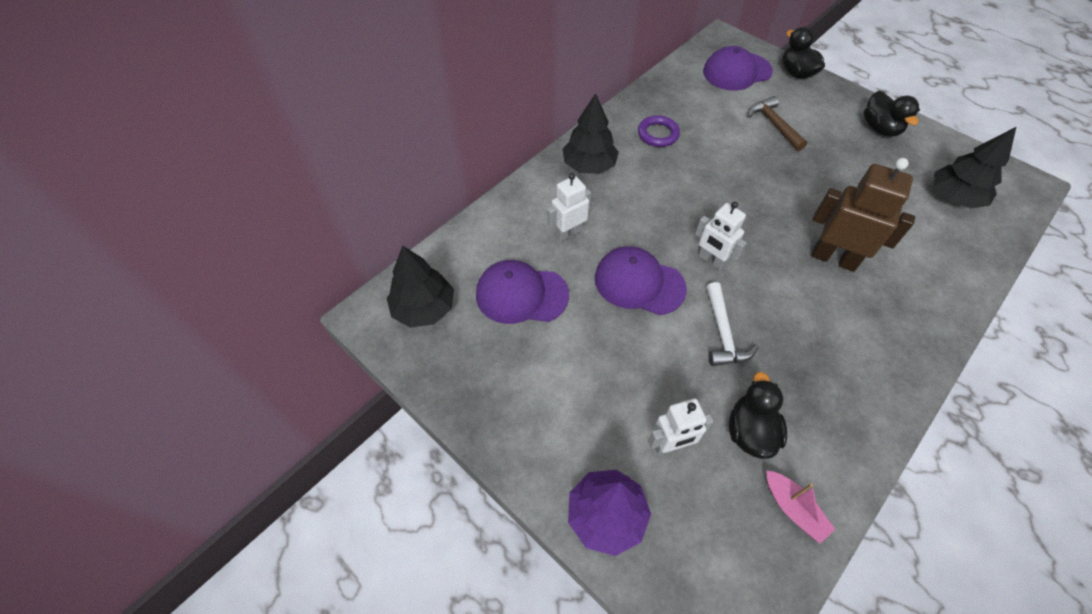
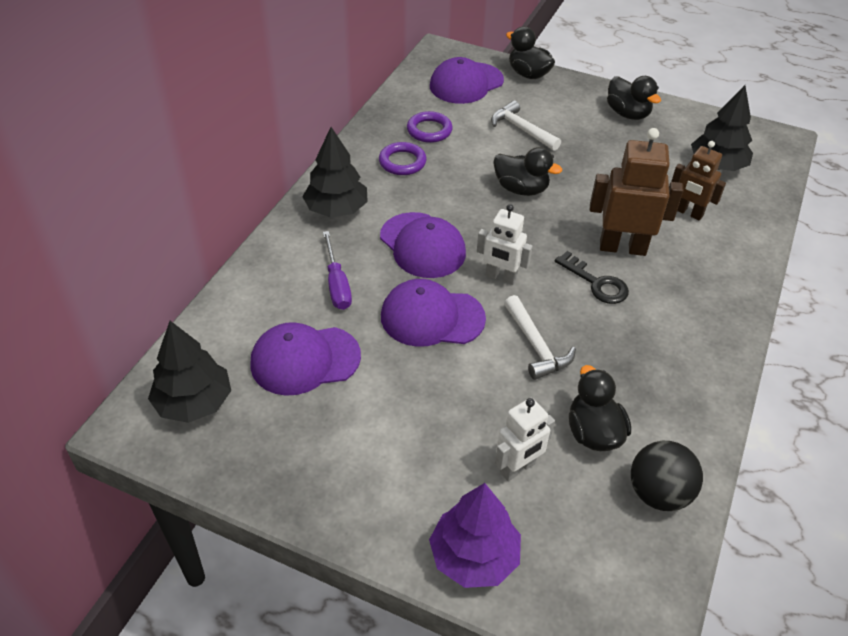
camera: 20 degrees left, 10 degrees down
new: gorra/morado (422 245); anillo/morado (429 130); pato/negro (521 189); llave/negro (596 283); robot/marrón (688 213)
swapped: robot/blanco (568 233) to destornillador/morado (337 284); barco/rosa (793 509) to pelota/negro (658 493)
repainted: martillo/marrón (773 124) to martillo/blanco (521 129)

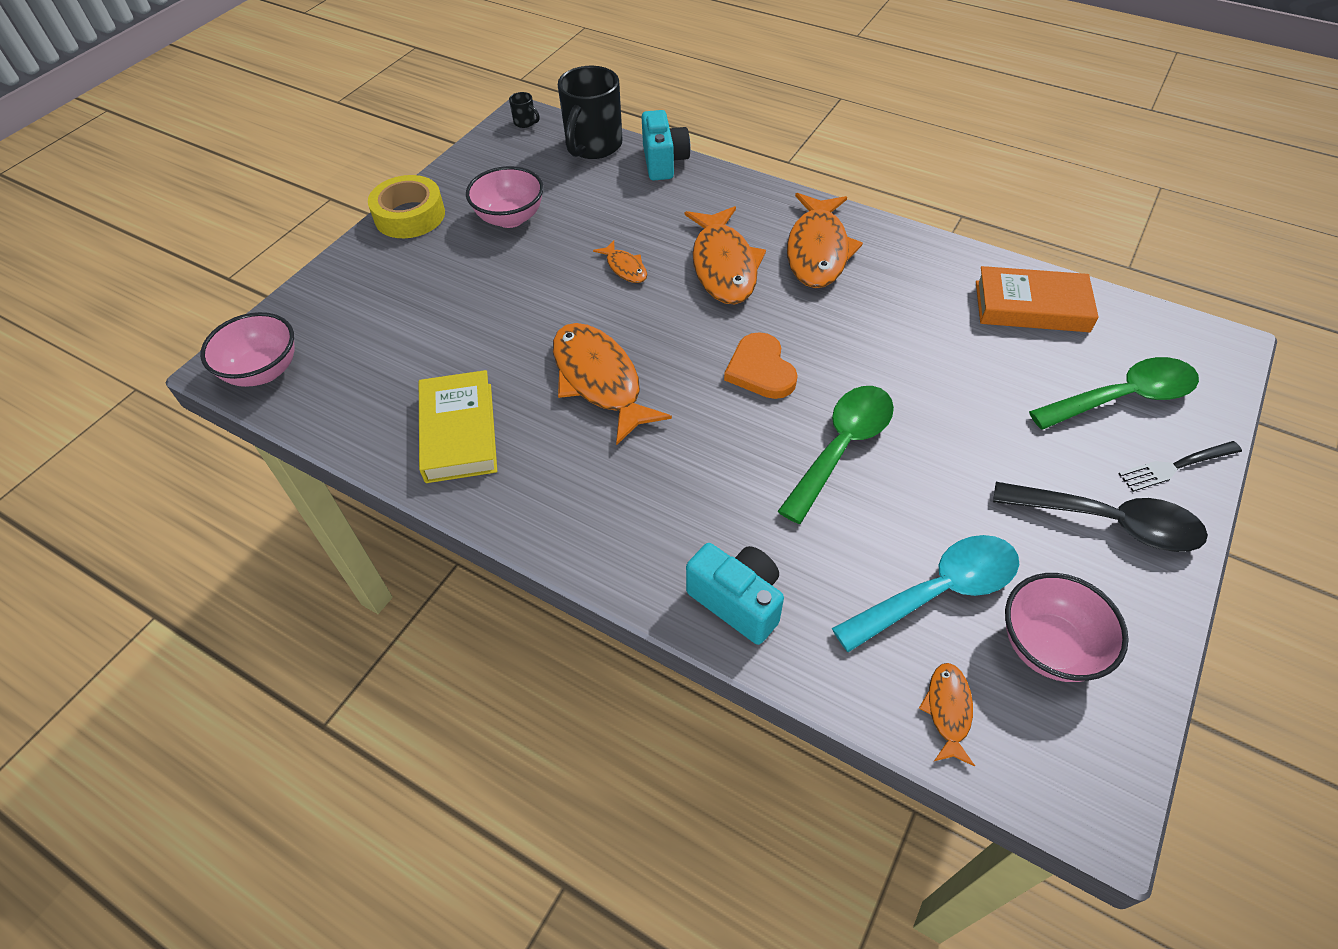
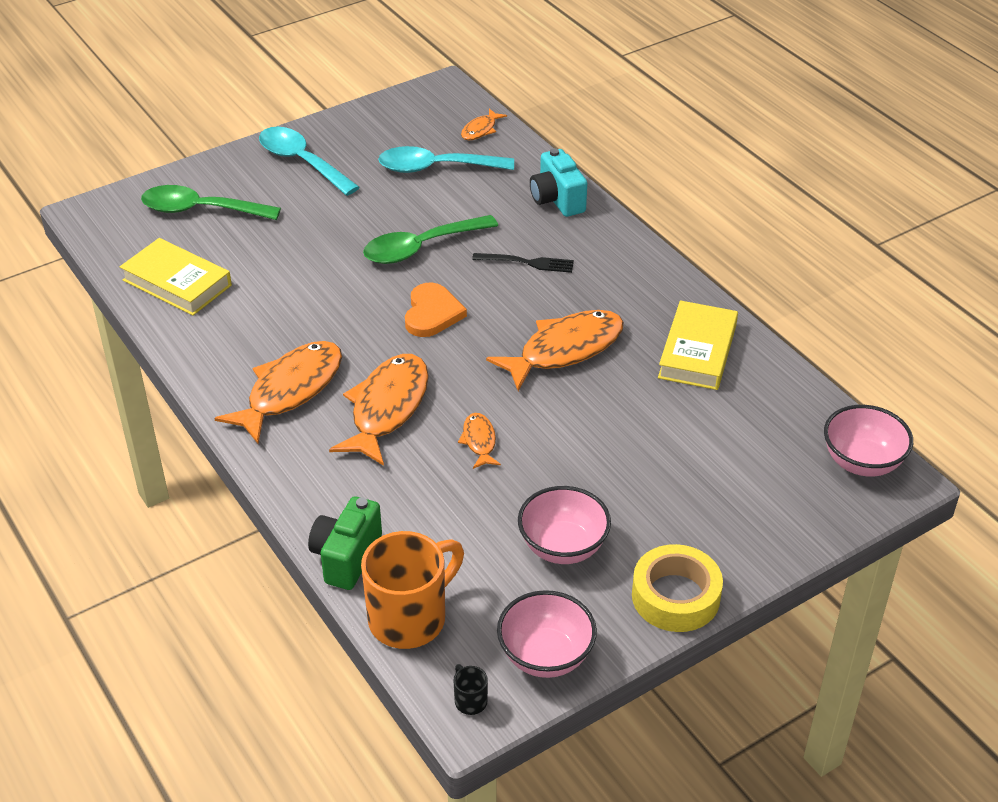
camera: 155 degrees left, 10 degrees down
shifted: tenedor/negro (1176 466) to (527 263); cuenco/rosa (1048 646) to (545 656)
repainted: libro/naranja (1031 306) to libro/amarillo (177 283); cuchara/negro (1109 522) to cuchara/turquesa (302 162); cámara/turquesa (664 162) to cámara/verde (346 557); taza/negro (593 146) to taza/naranja (410 618)
rotated: pez/naranja (600 380) = (565 350) 120 degrees counterclockwise

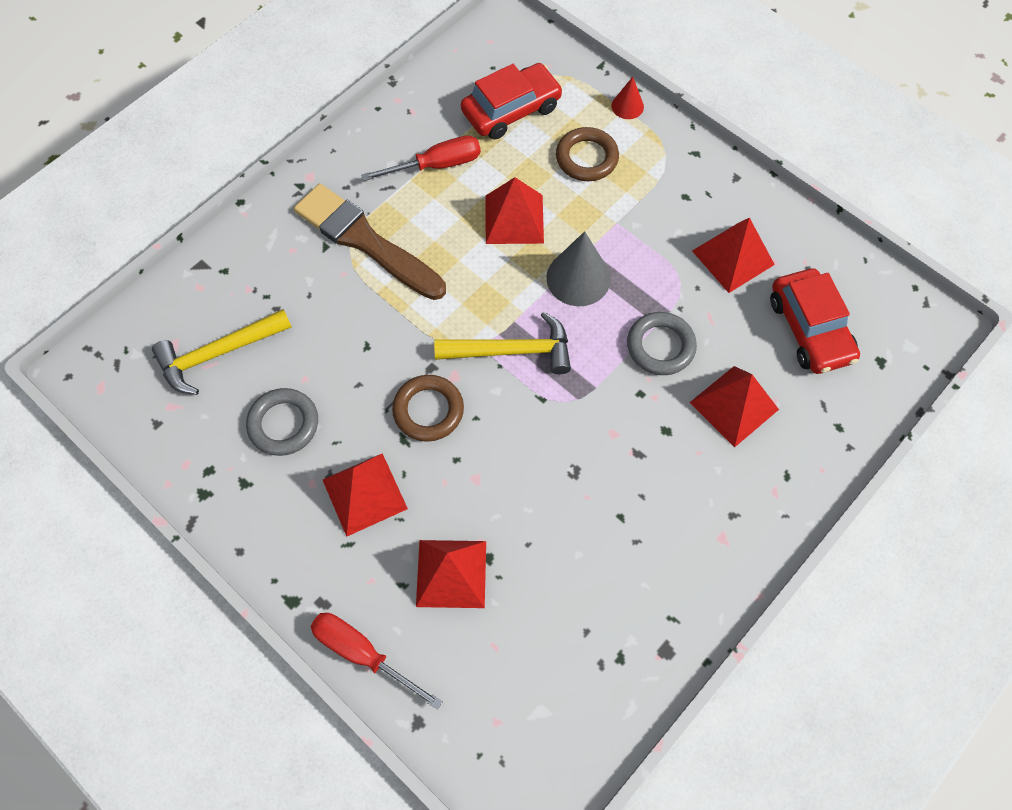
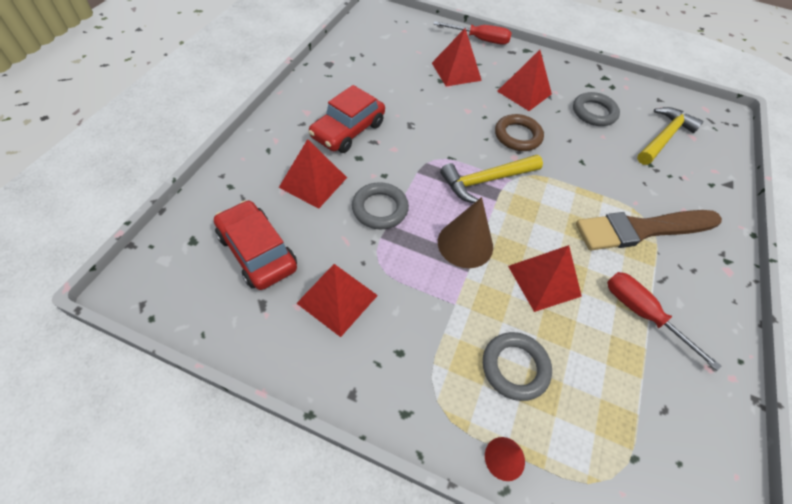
camera: 155 degrees right, 10 degrees down
shifted: coche/rojo (511 110) to (348 130)
repainted: cono/gris (578 278) to cono/marrón (465 244); anillo/marrón (586 158) to anillo/gris (515 367)
rotated: pincel/marrón (365 241) = (641 229) 150 degrees clockwise; destornillador/rojo (437 165) = (642 314) 90 degrees clockwise

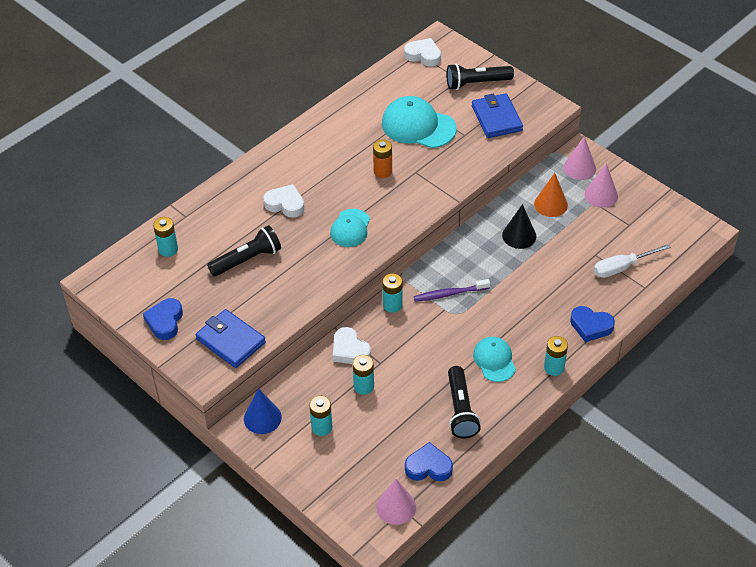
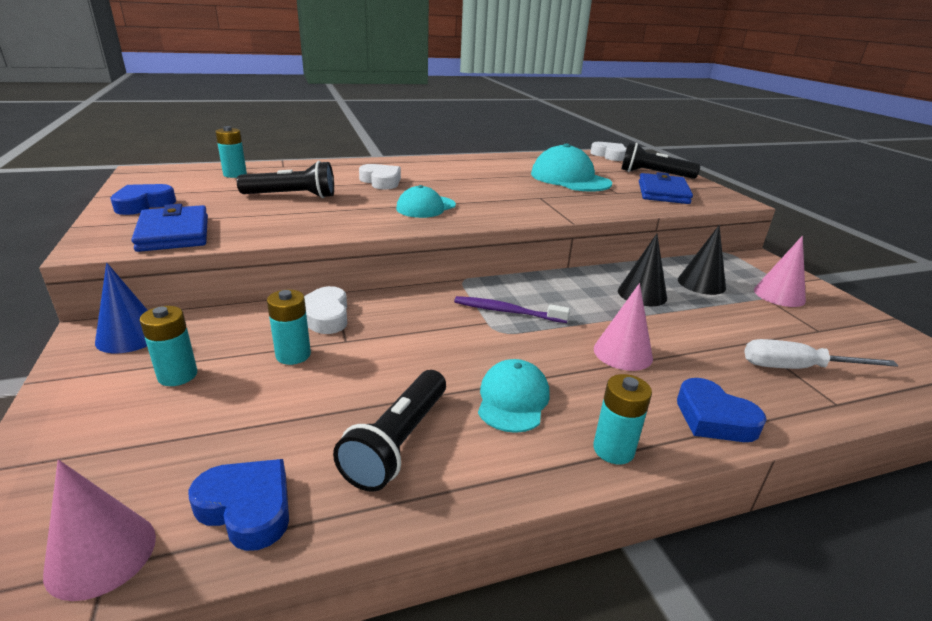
camera: 25 degrees right, 20 degrees down
gone: pila/naranja (382 171); pila/turquesa (392 305)
shifted: cono/rosa (579 168) to (623 353)
repainted: cono/naranja (551 204) to cono/negro (701 283)

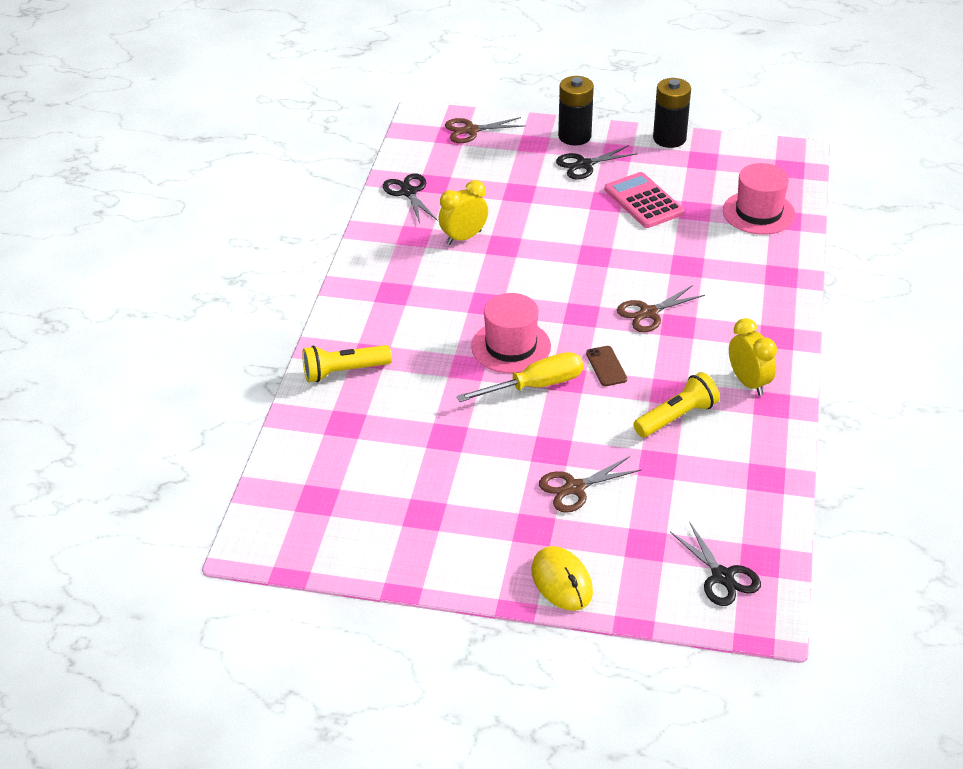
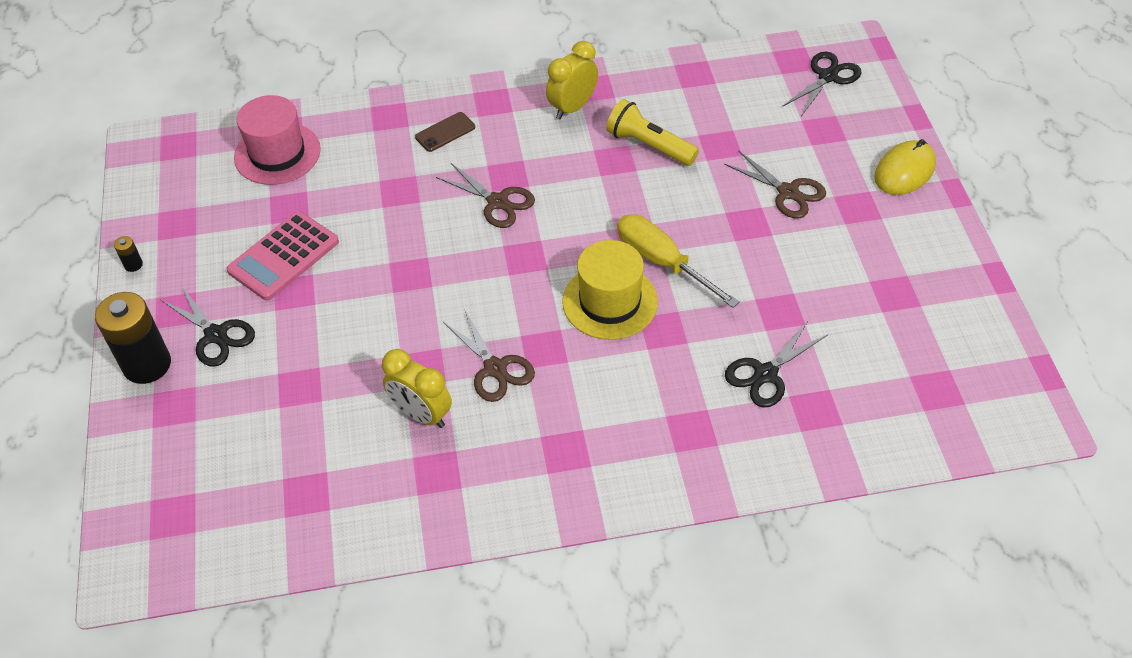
camera: 110 degrees left, 10 degrees up
gone: lámpara de mano/amarillo (344 372)
shifted: móvil/marrón (606 366) to (445 132); tijeras/marrón (471 130) to (495 368); tijeras/negro (408 192) to (765 374)
repainted: sombrero/rosa (511 346) to sombrero/amarillo (610 301)
scaled: pila/negro (669 139) = (133 265) x0.41

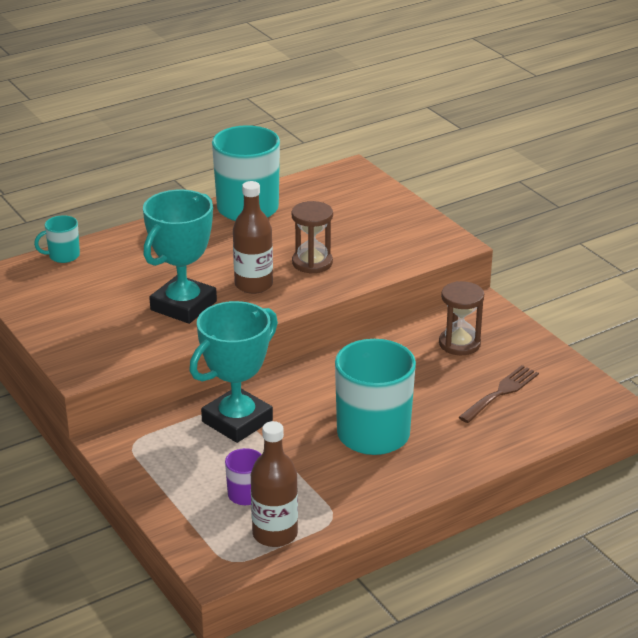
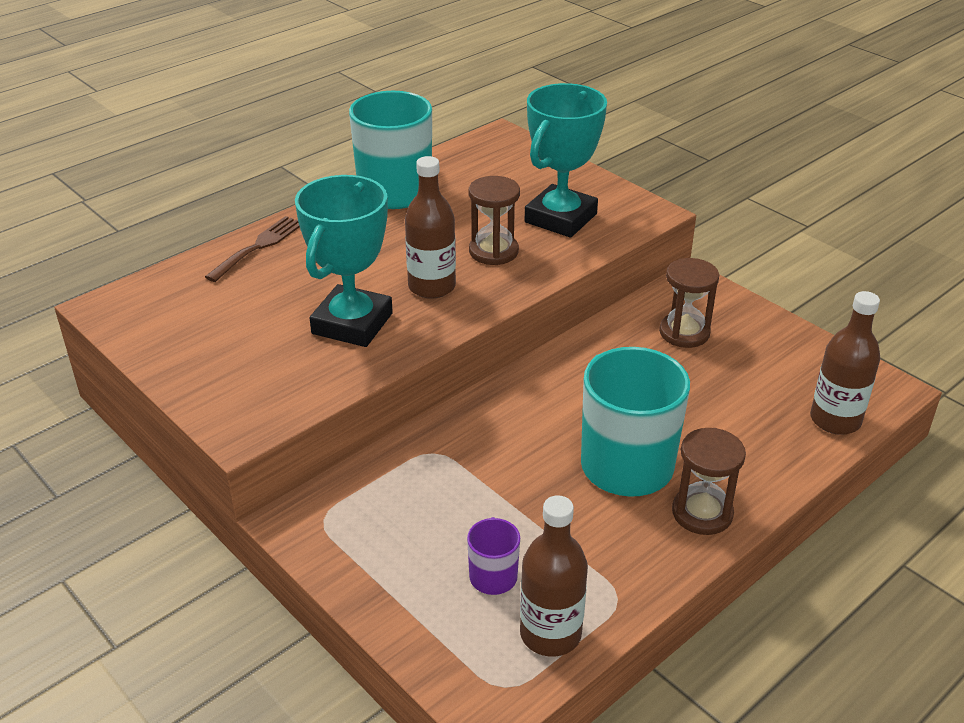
camera: 10 degrees left, 5 degrees up
gone: taza/turquesa (63 256)
new: reloj de arena/marrón (702 513); botella/marrón (835 420)
shifted: tenedor/marrón (501 392) to (258 246); trofeo/turquesa (237 421) to (560 218)

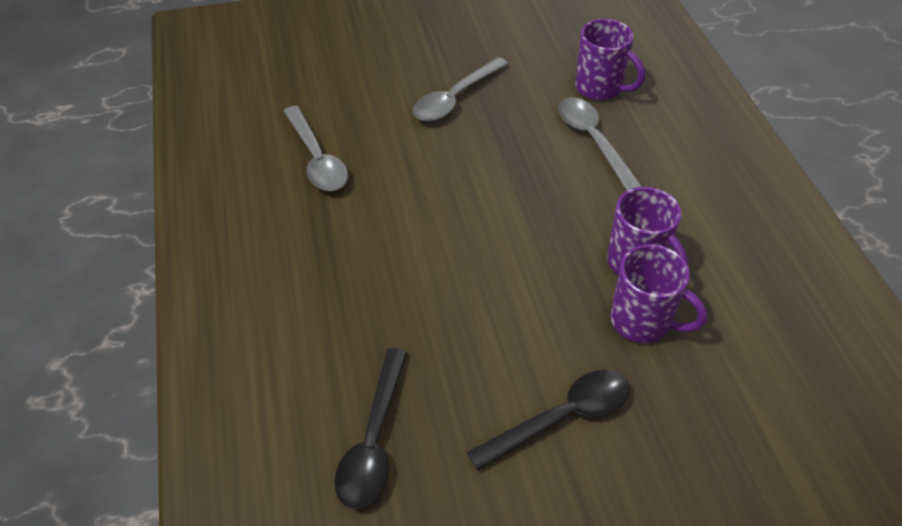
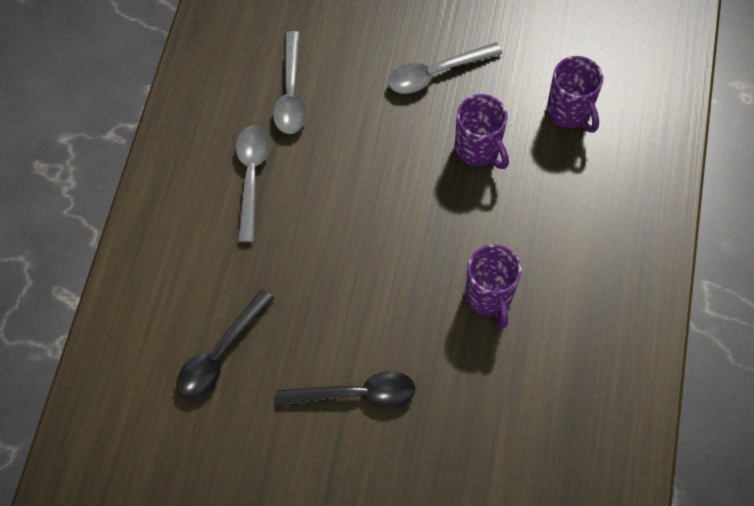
camera: 25 degrees right, 15 degrees up
shifted: cuchara/gris (592 140) to (251 176); taza/morado (642 322) to (478 149)

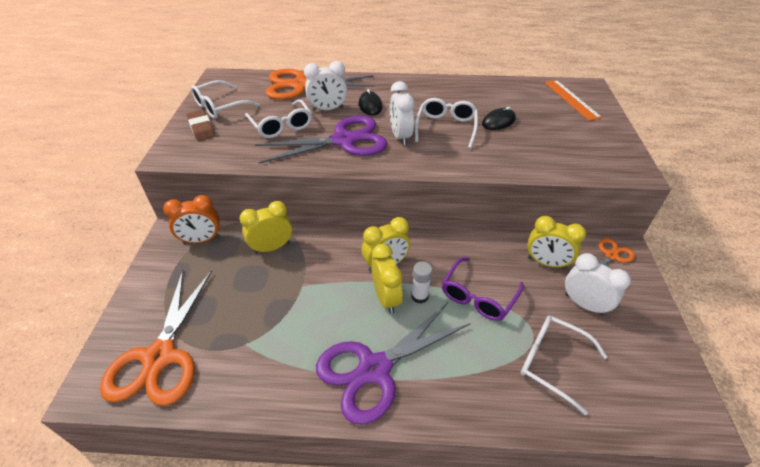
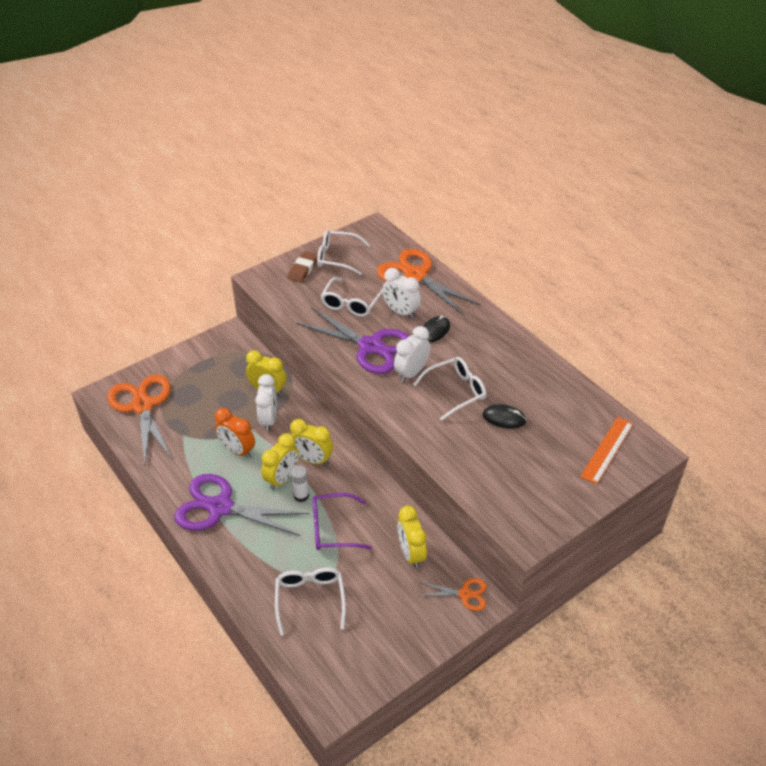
camera: 50 degrees right, 0 degrees up
shifted: despertador/naranja (202 240) to (237 450); despertador/blanco (584 304) to (269 420)
rotated: tijeras/naranja (160 357) = (142 406) 105 degrees clockwise

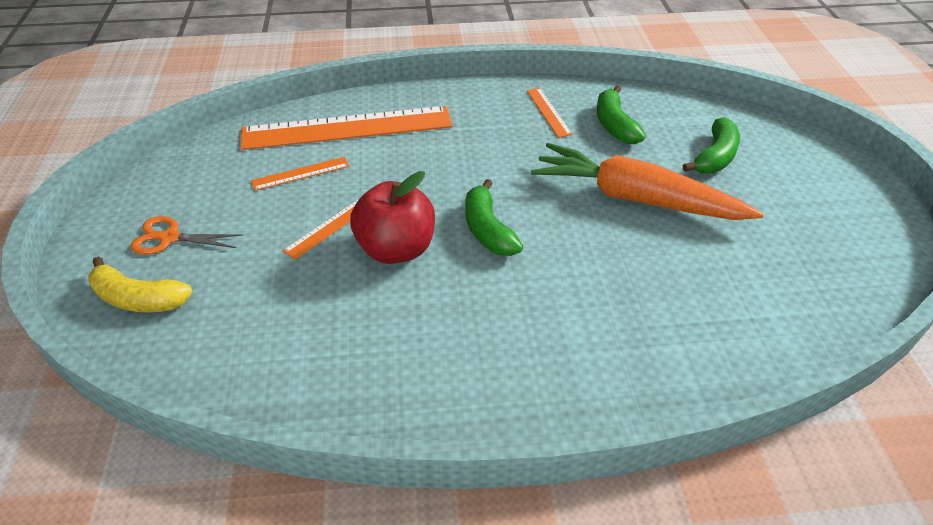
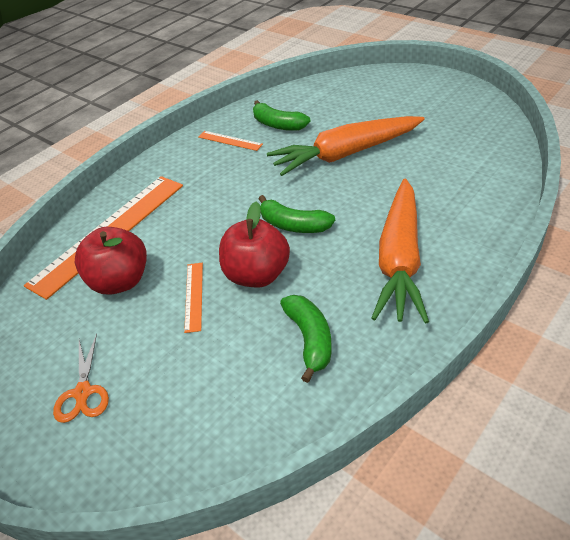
camera: 40 degrees left, 0 degrees up
gone: plátano/amarillo (138 299)
new: zanahoria/naranja (399 259)
shifted: plátano/verde (715 157) to (310 339)
swapped: regla/naranja (300 174) to manzana/rojo (120 281)
rotated: tijeras/naranja (170 238) = (83 392) 60 degrees counterclockwise

